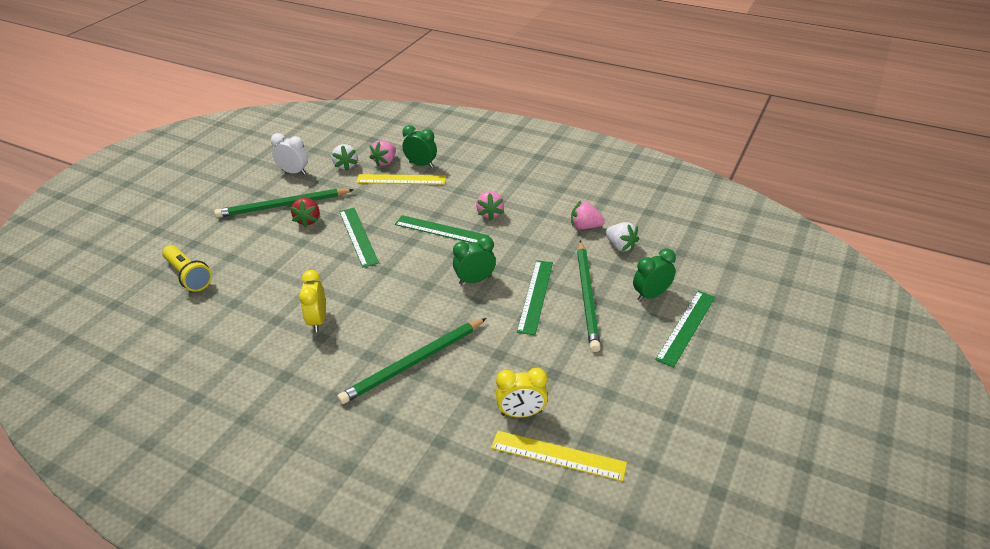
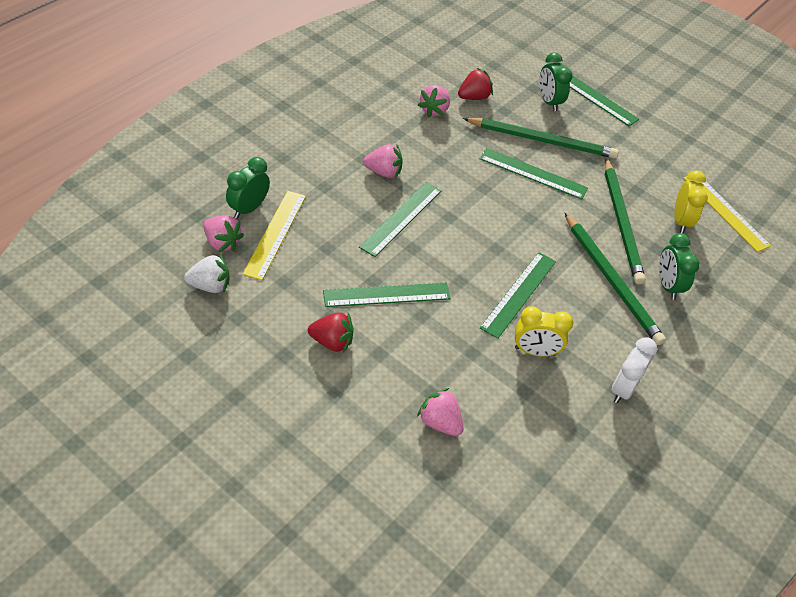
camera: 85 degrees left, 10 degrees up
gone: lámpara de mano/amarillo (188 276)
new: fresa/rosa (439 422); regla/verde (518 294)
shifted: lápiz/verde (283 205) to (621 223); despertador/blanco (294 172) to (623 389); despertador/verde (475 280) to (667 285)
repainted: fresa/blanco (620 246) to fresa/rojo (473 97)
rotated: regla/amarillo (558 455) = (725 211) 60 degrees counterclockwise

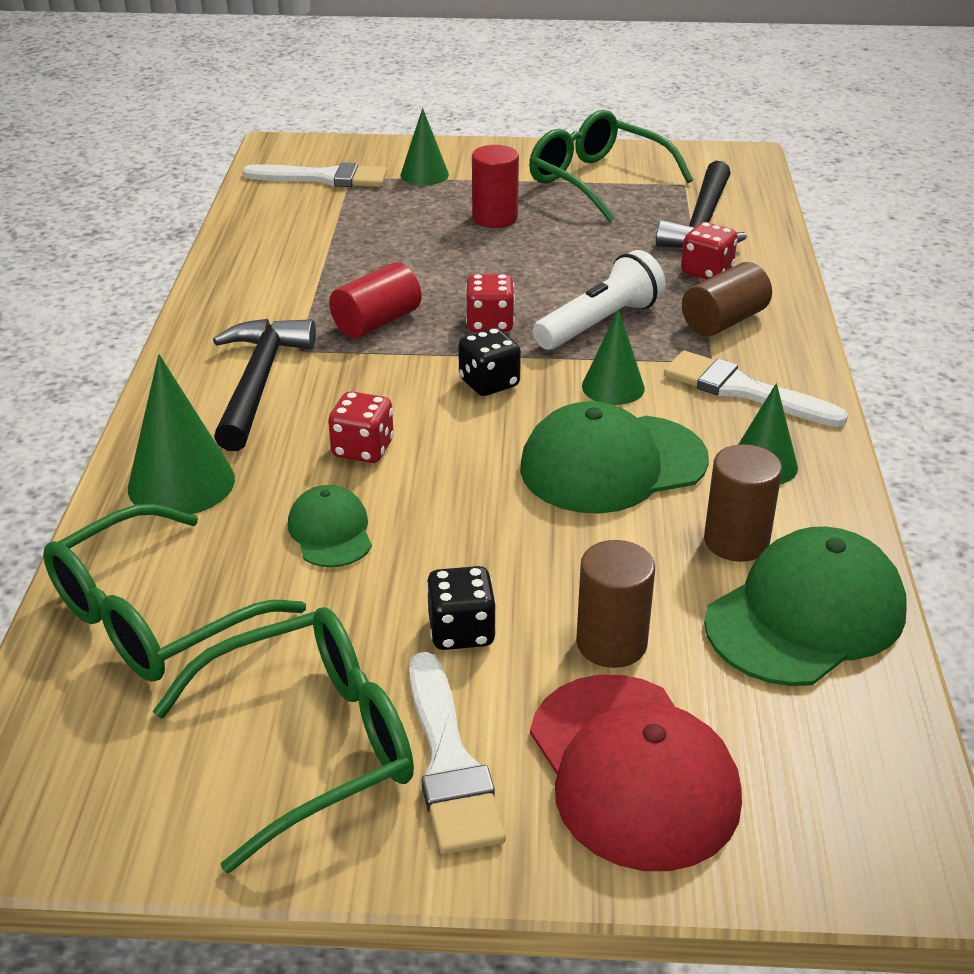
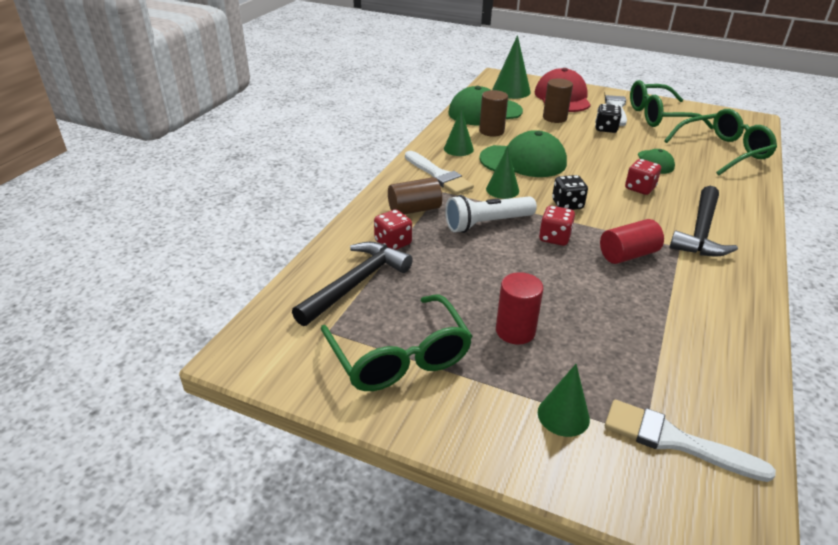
camera: 160 degrees left, 0 degrees up
shifted: cono/verde (181 483) to (511 91)

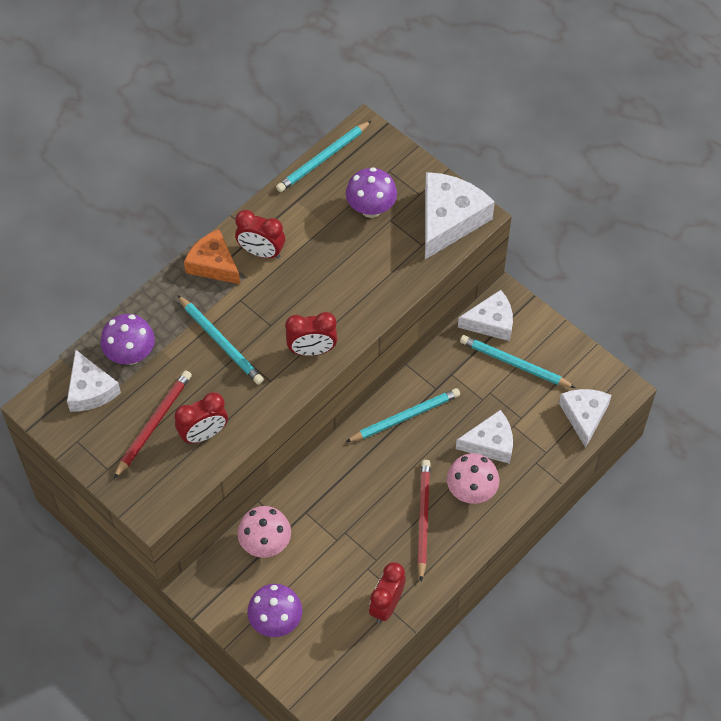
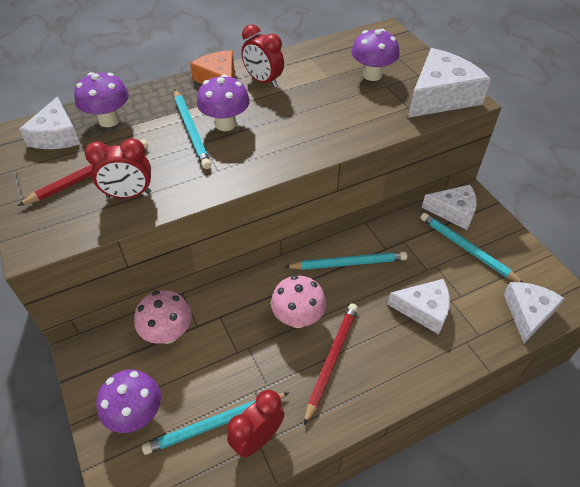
camera: 20 degrees right, 10 degrees down
gone: despertador/rojo (312 350)
new: seta/morado (225 124)
shifted: lápiz/turquesa (323 158) to (215 423); seta/rosa (471 491) to (298 318)

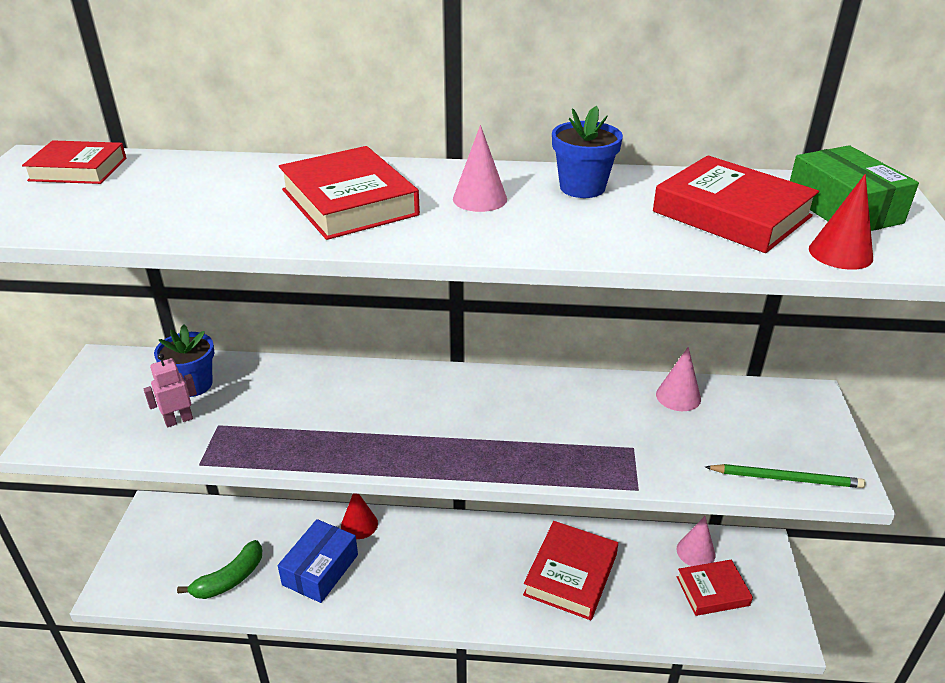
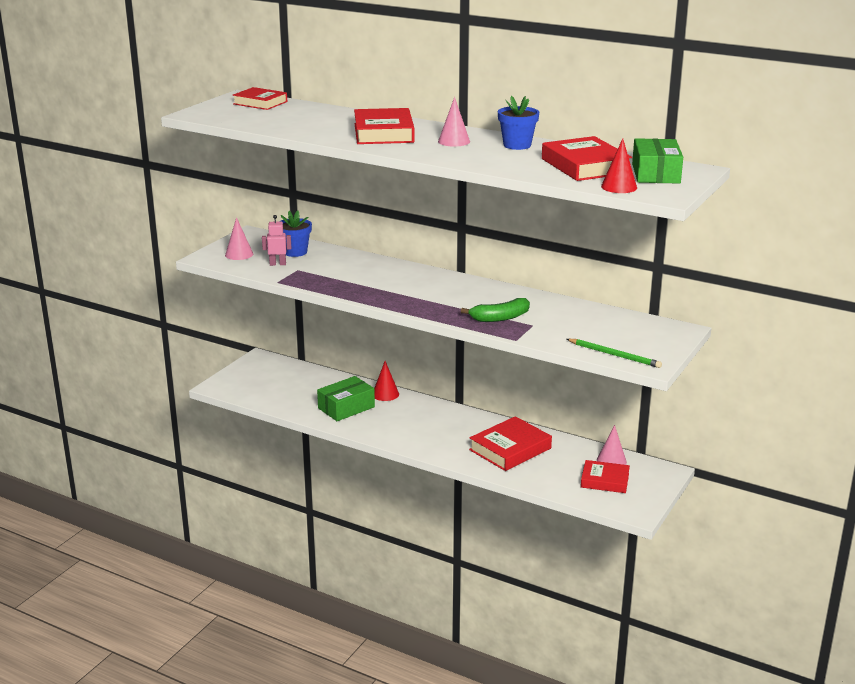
camera: 25 degrees right, 10 degrees down
shifted: cono/rosa (678 396) to (239 254); plátano/verde (230 579) to (500 318)
repainted: caja/azul (320 569) to caja/verde (346 407)

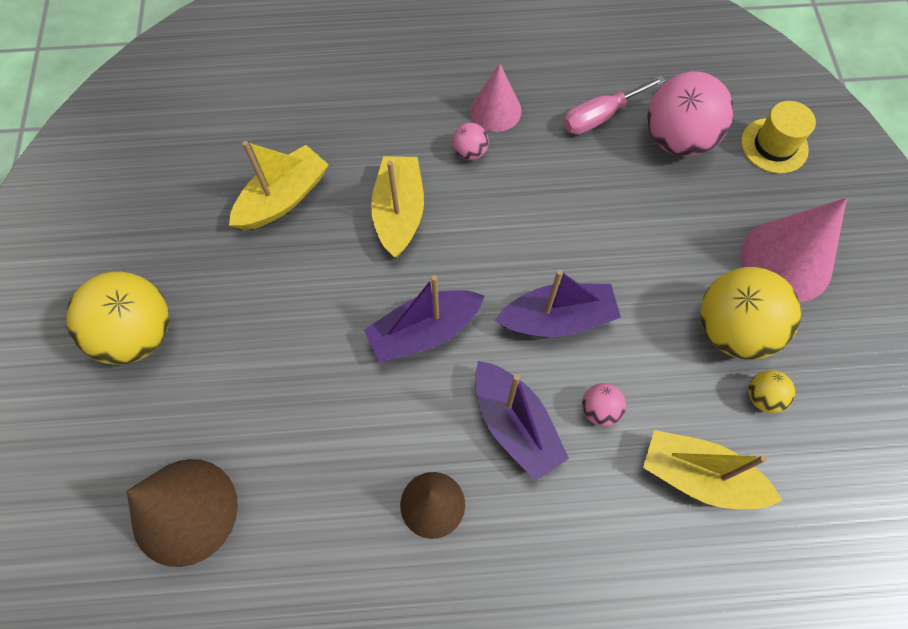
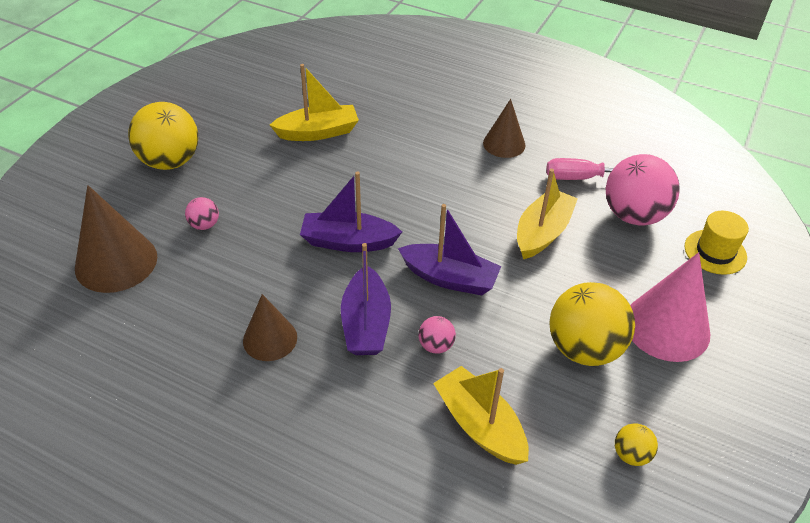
camera: 30 degrees right, 20 degrees down
shifted: pelota/rosa (469 152) to (204 225); barco/amarillo (399 213) to (542 232); pelota/amarillo (762 397) to (631 454)
repainted: cono/rosa (495 110) to cono/marrón (504 144)

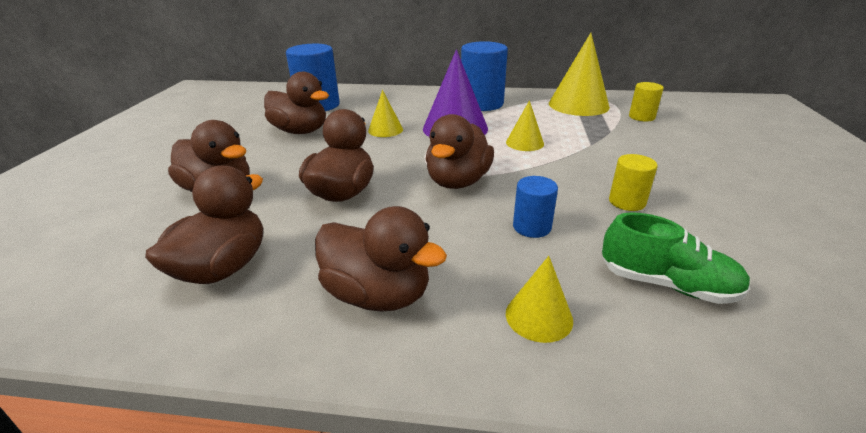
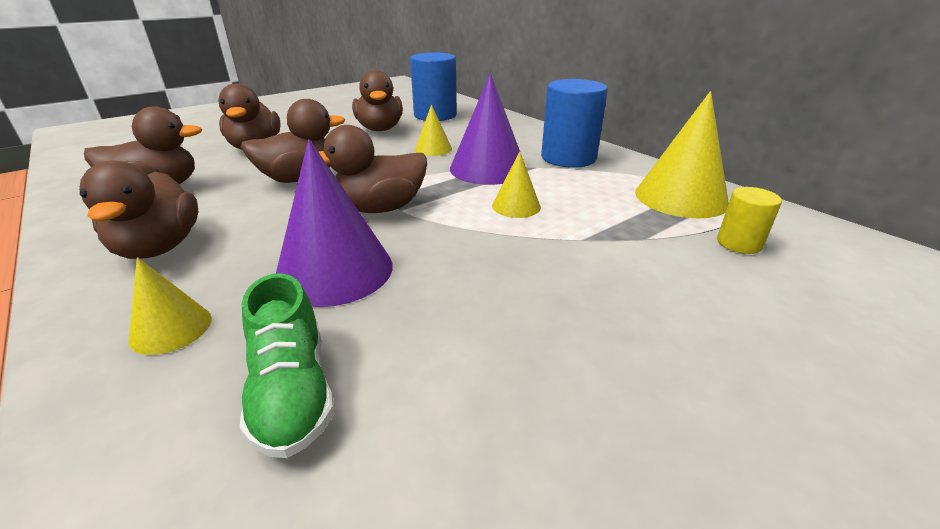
camera: 45 degrees right, 0 degrees up
gone: cilindro/amarillo (627 202)
swapped: cilindro/azul (532 227) to cono/morado (334 271)

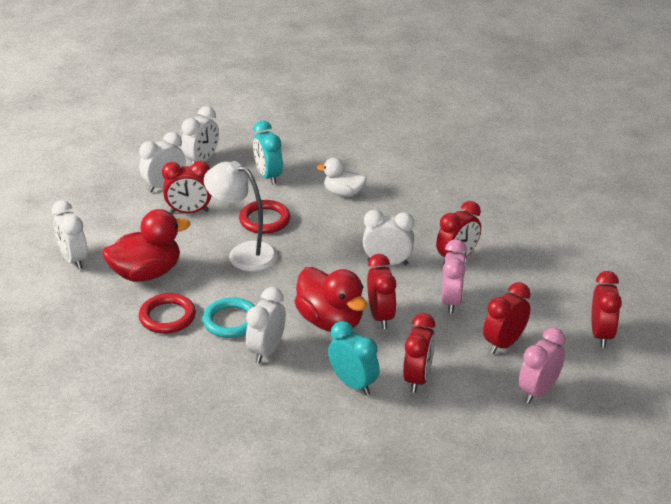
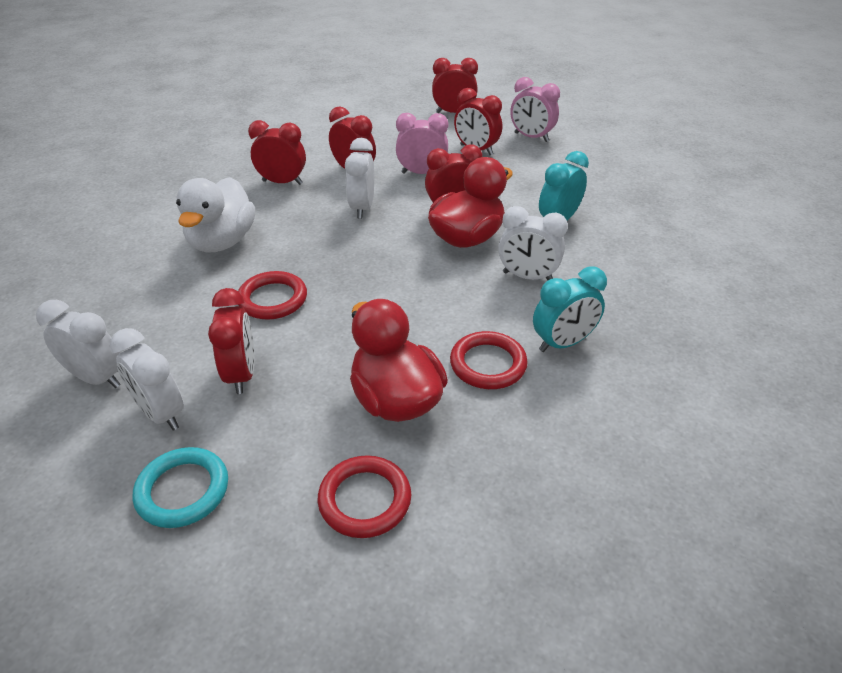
camera: 95 degrees left, 5 degrees up
gone: lámpara/blanco (243 254)
shifted: anillo/turquesa (231 321) to (183 490); despertador/rojo (418 378) to (282 182); despertador/turquesa (268 176) to (563 343)
swapped: despertador/blanco (73 259) to anillo/rojo (365 499)
scaled: pato/blanco (343 193) = (222 241) x1.64

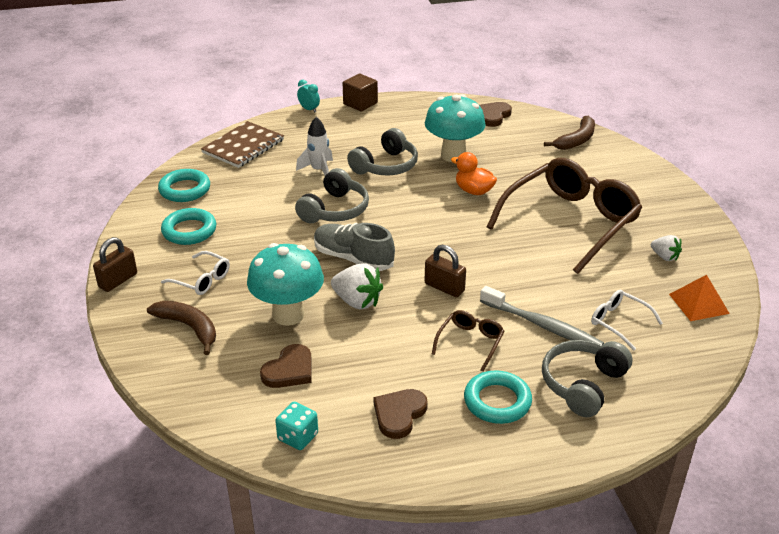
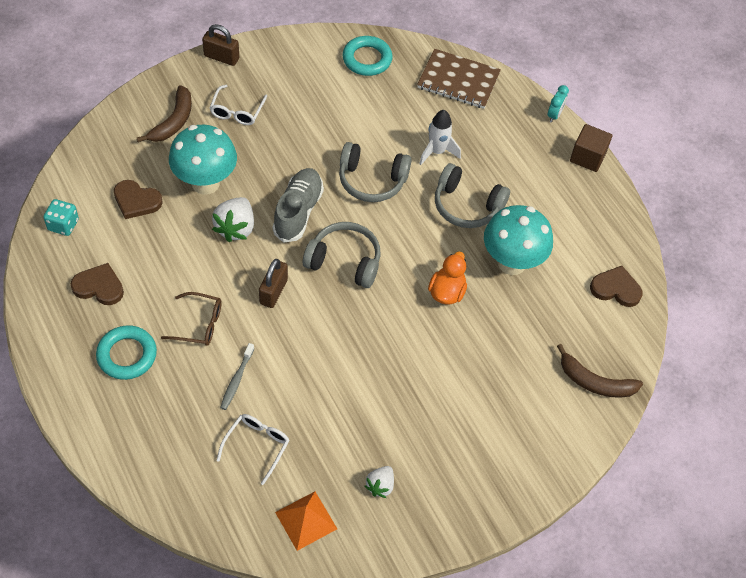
camera: 70 degrees right, 20 degrees up
gone: anillo/turquesa (189 231); gafas/marrón (570 222)
shifted: auriculares/gris (583 385) to (344 261)
scaled: cepillo de dientes/gris (542 325) = (237 380) x0.58

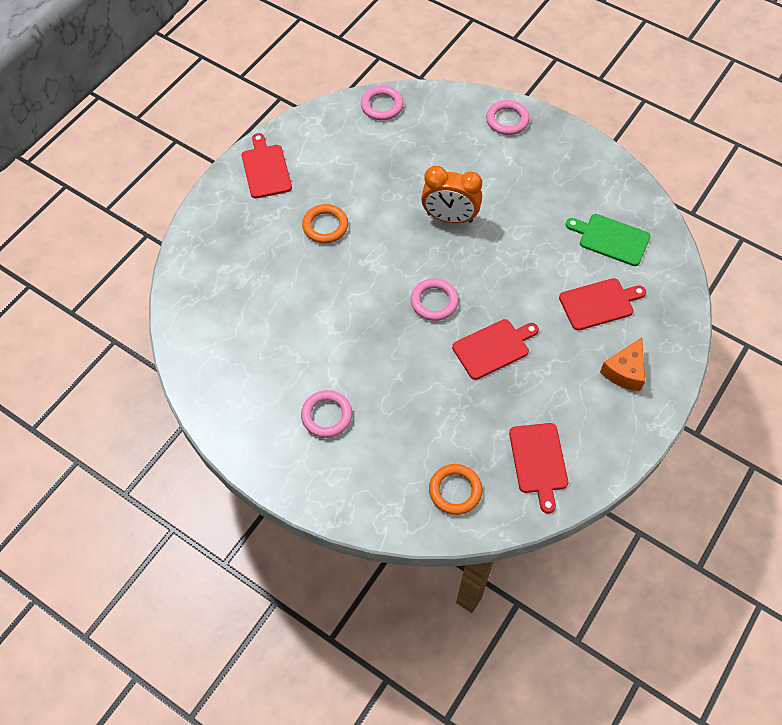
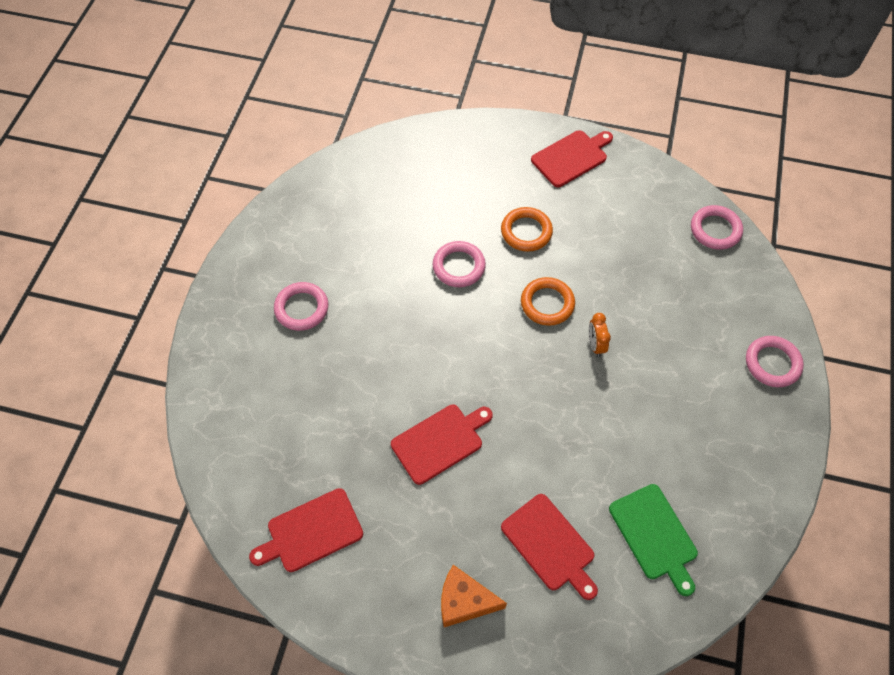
camera: 70 degrees right, 0 degrees up
shifted: anillo/rosa (434 301) to (459 266); anillo/naranja (455 491) to (547 303)
rotated: tabla de cortar/rojo (493 348) = (440 442) 75 degrees counterclockwise; tabla de cortar/verde (611 239) = (654 535) 150 degrees clockwise
scaled: despertador/naranja (449 218) = (595 345) x0.49

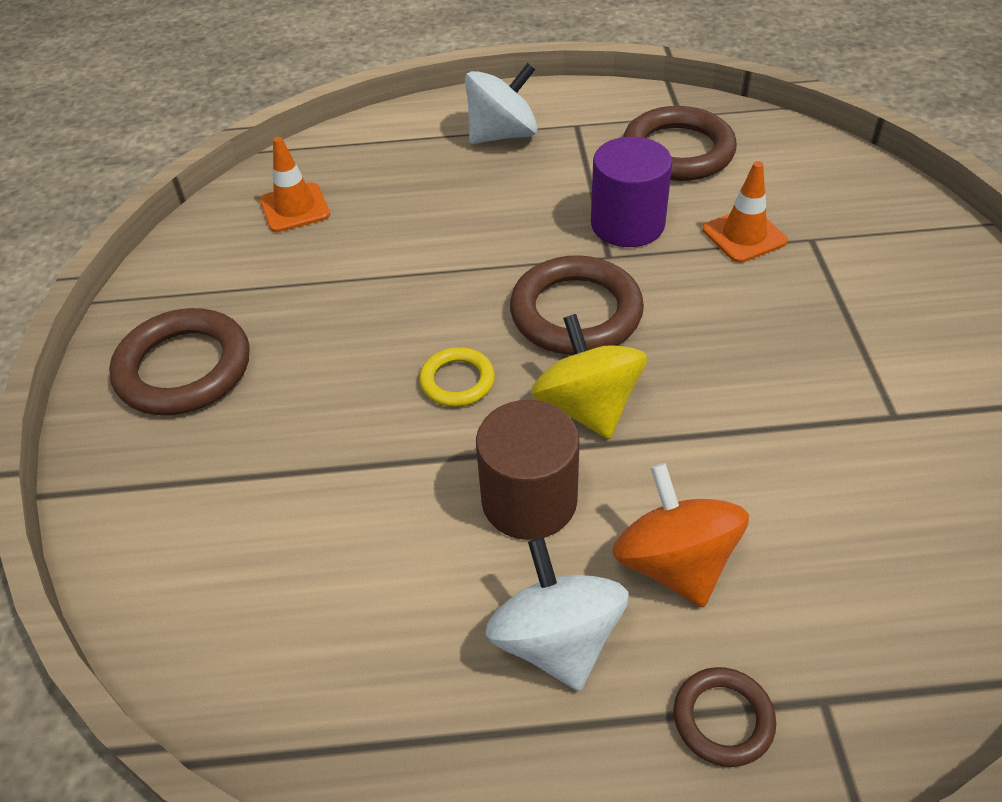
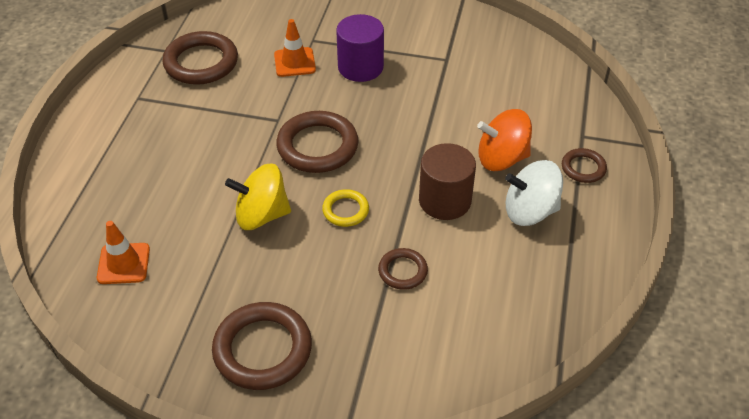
camera: 75 degrees left, 0 degrees up
gone: peonza/blanco (502 135)
new: anillo/marrón (402 271)
shifted: peonza/amarillo (587 407) to (261 215); cilindro/morado (627 224) to (360 67)

